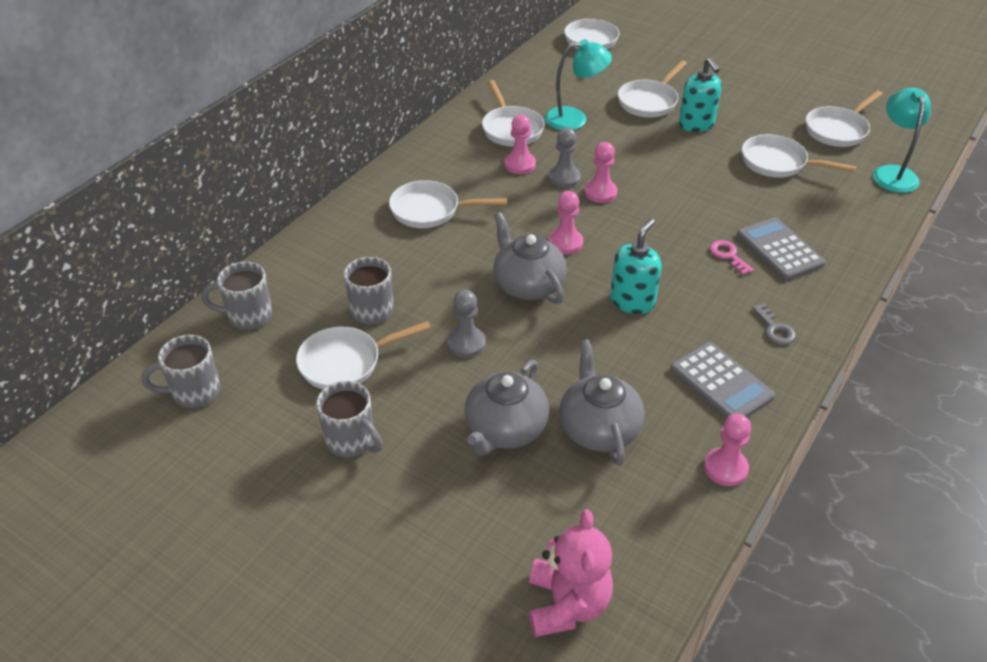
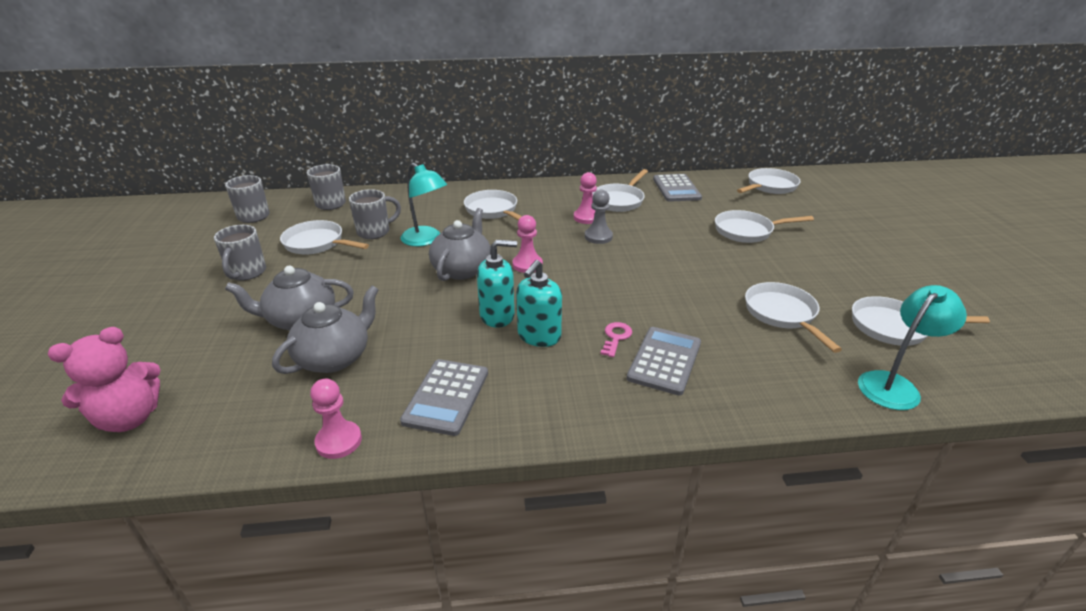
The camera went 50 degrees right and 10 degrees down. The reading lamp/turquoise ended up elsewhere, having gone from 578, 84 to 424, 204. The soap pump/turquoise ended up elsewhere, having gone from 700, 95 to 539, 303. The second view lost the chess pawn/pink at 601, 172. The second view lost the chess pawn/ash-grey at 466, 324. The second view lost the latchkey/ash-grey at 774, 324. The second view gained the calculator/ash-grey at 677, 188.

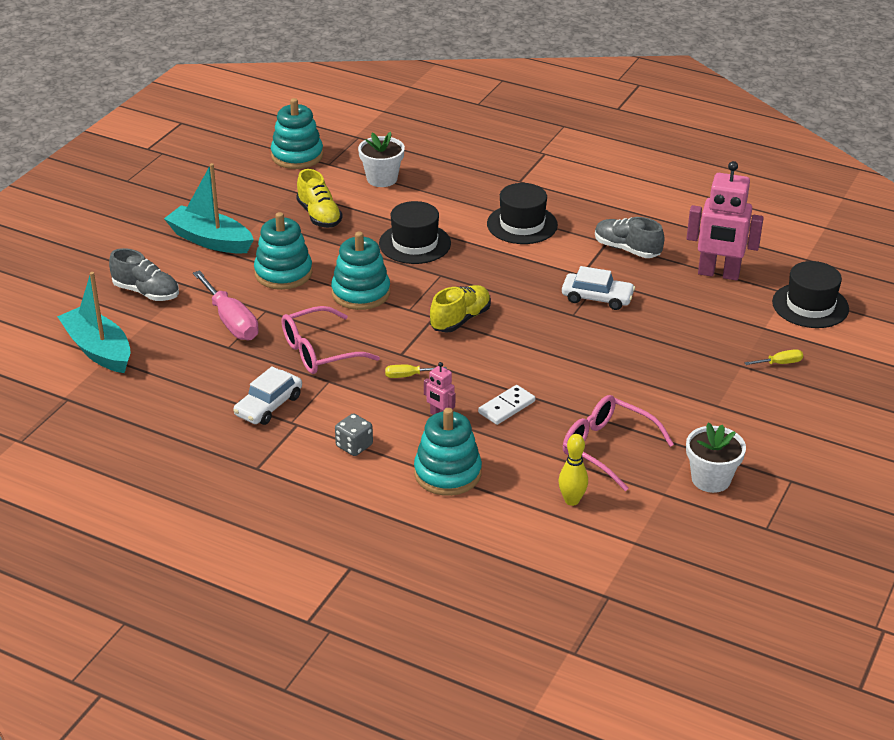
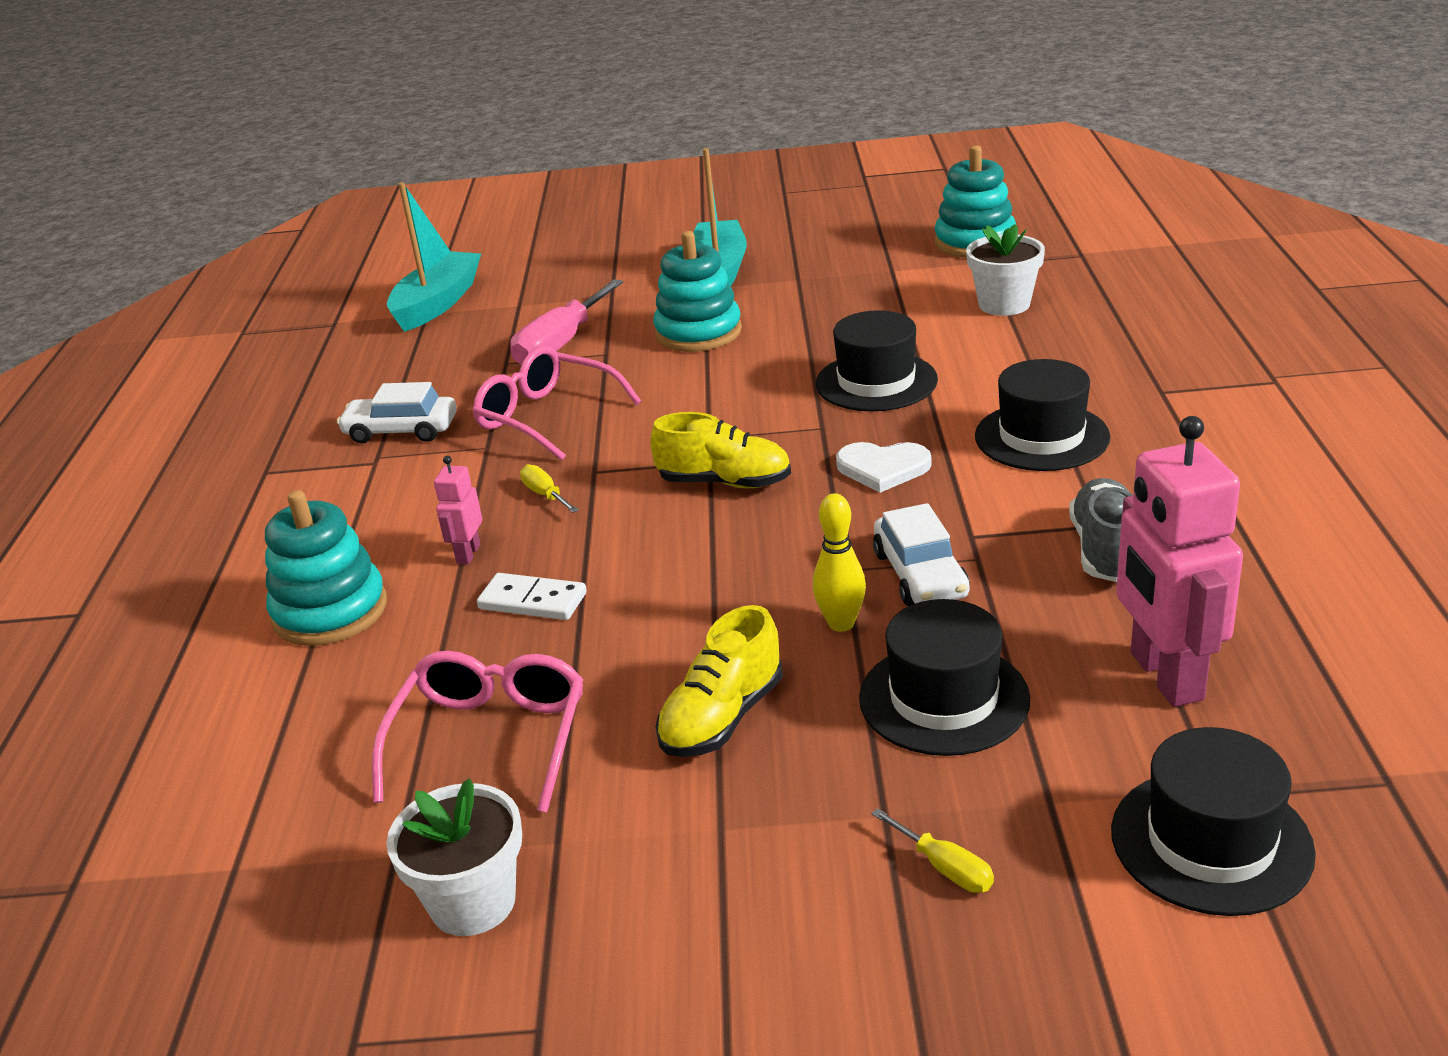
The camera went 65 degrees right and 5 degrees down. The shoe/yellow ended up elsewhere, having gone from 319, 198 to 719, 681. The second view lost the stacking toy/turquoise at 360, 270. The second view lost the shoe/ash-grey at 144, 274. The second view lost the die/ash-grey at 354, 434. The skittle/yellow ended up elsewhere, having gone from 573, 470 to 839, 562. The second view gained the love heart/white at 883, 467. The second view gained the top hat/black at 944, 677.

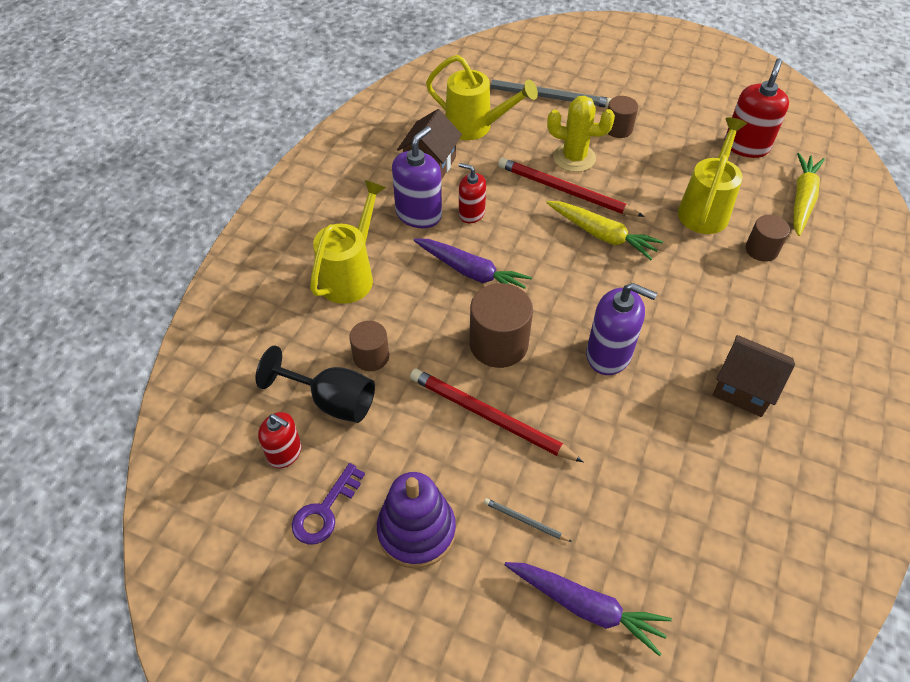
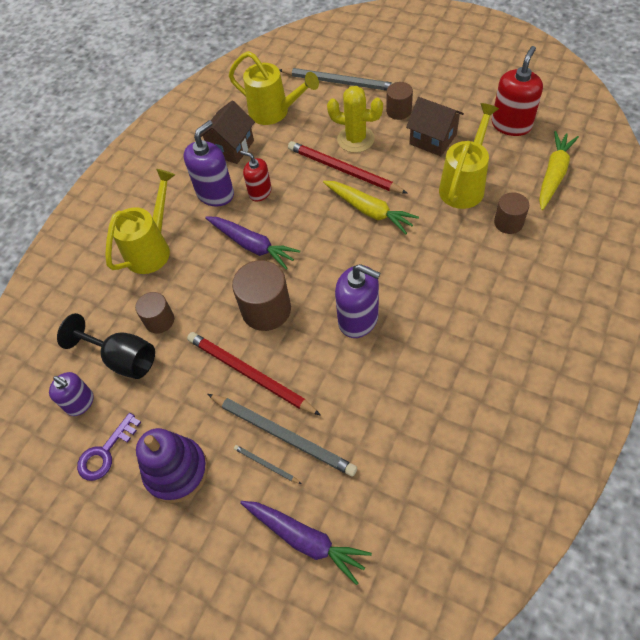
The camera went 10 degrees right and 5 degrees up. The toy house/brown ended up elsewhere, having gone from 754, 376 to 435, 126. What was the soap pump/red at 280, 440 turned into the soap pump/violet at 71, 394. The second view gained the wooden pencil/ash-grey at 282, 435.

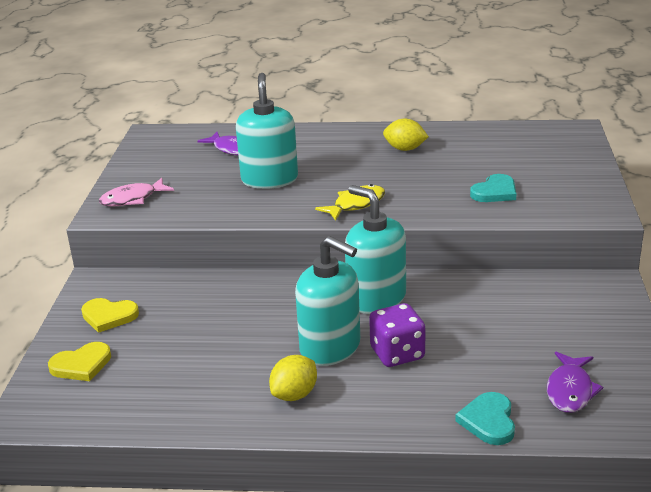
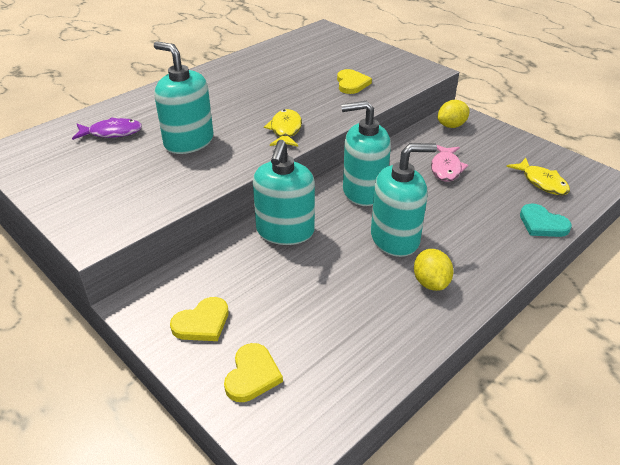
The camera went 50 degrees left and 10 degrees up. The lemon/yellow ended up elsewhere, having gone from 406, 135 to 453, 114. What was the love heart/turquoise at 493, 188 turned into the love heart/yellow at 354, 81. The fish/pink ended up elsewhere, having gone from 136, 192 to 449, 163. The second view lost the die/violet at 397, 335. What was the fish/violet at 575, 382 turned into the fish/yellow at 538, 176. The second view gained the soap pump/turquoise at 284, 192.

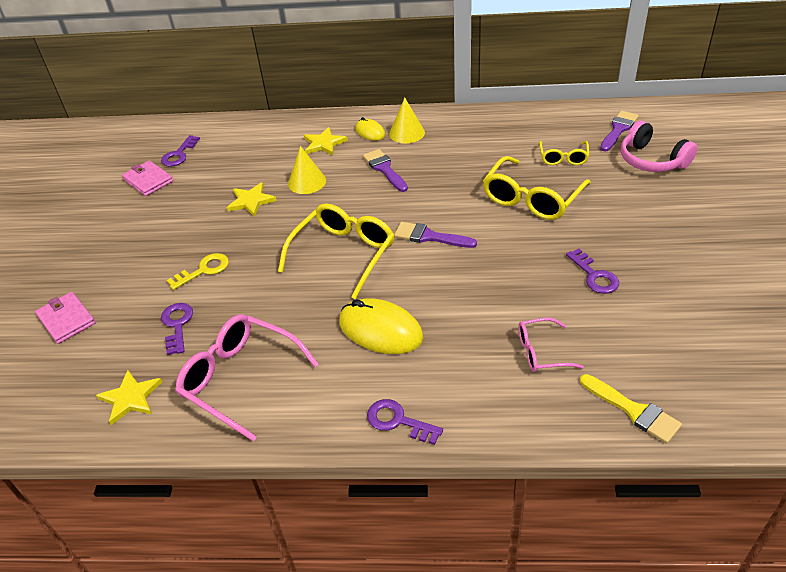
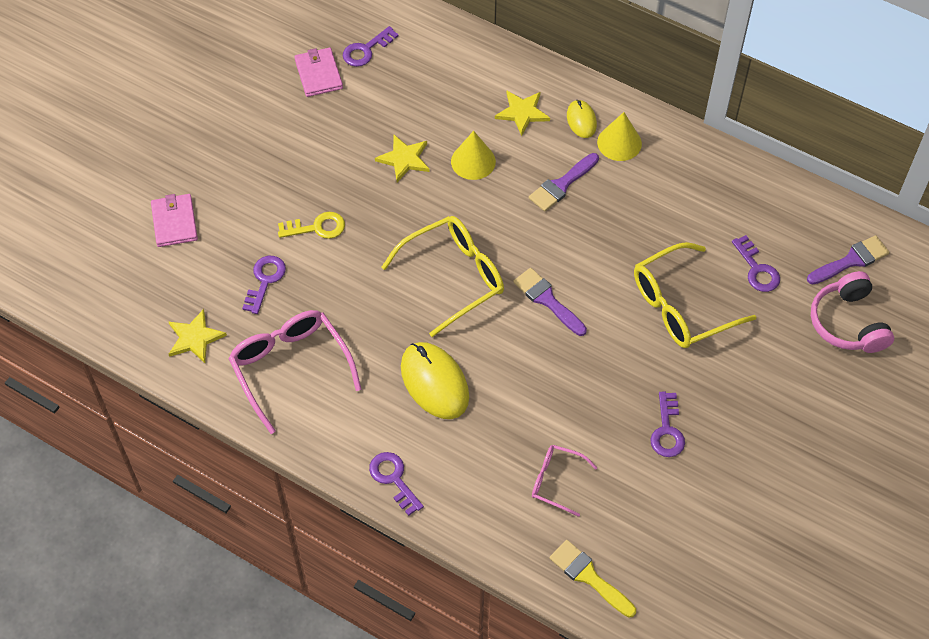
The camera went 25 degrees right and 15 degrees up. Where the glasses/yellow stood at 564, 153, the latchkey/violet came to stand at 756, 263. The paintbrush/violet at 385, 170 ended up facing another way, 135 degrees counterclockwise from before. The paintbrush/yellow at 631, 409 ended up facing another way, 150 degrees clockwise from before.

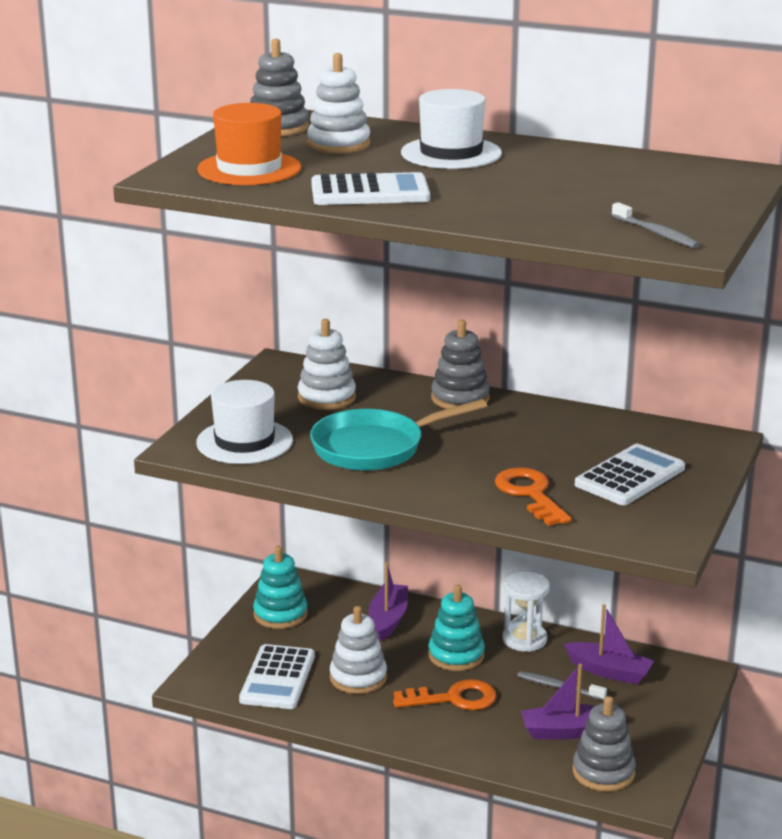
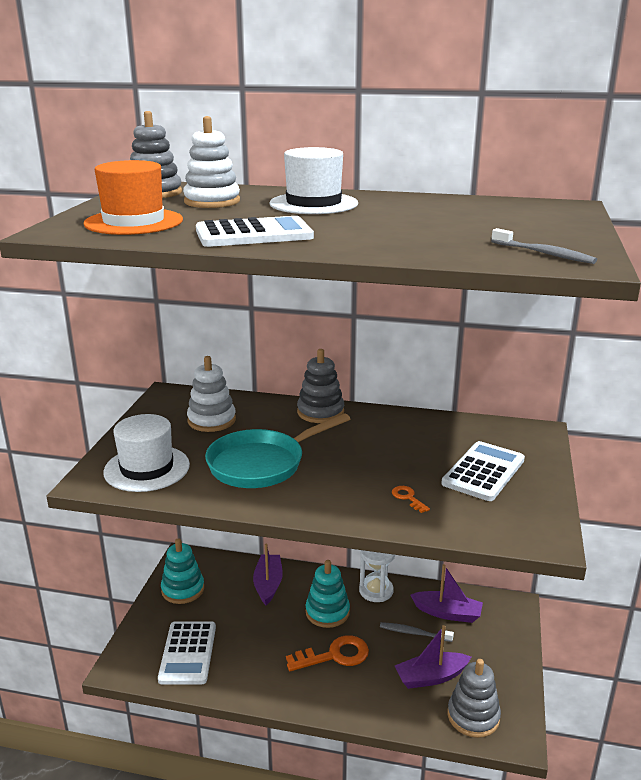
The camera went 10 degrees left and 0 degrees up. The size of the latchkey/bright orange at 533, 496 changed by a factor of 0.48. The second view lost the stacking toy/white at 358, 650.

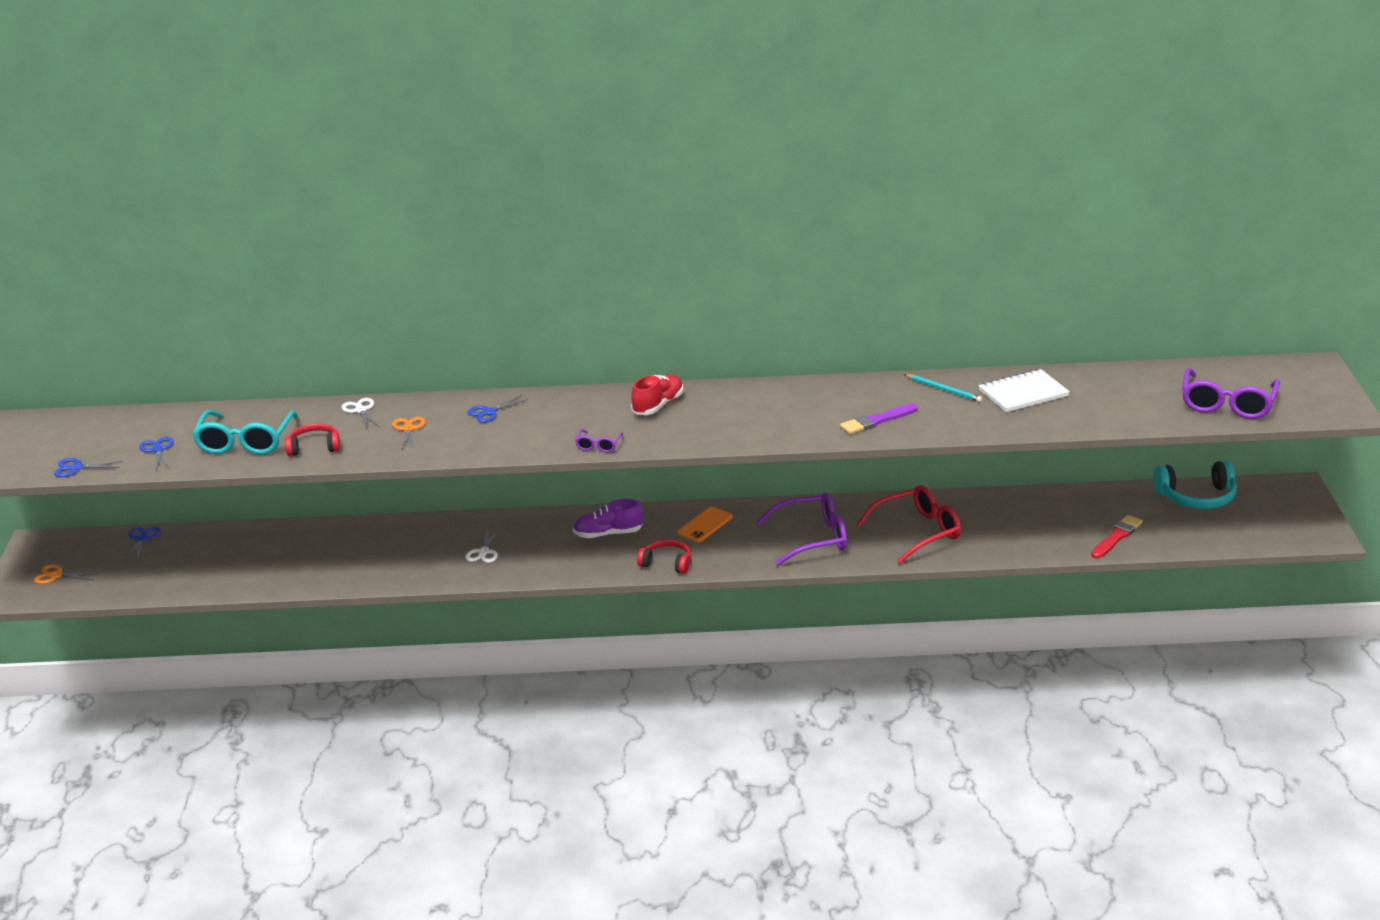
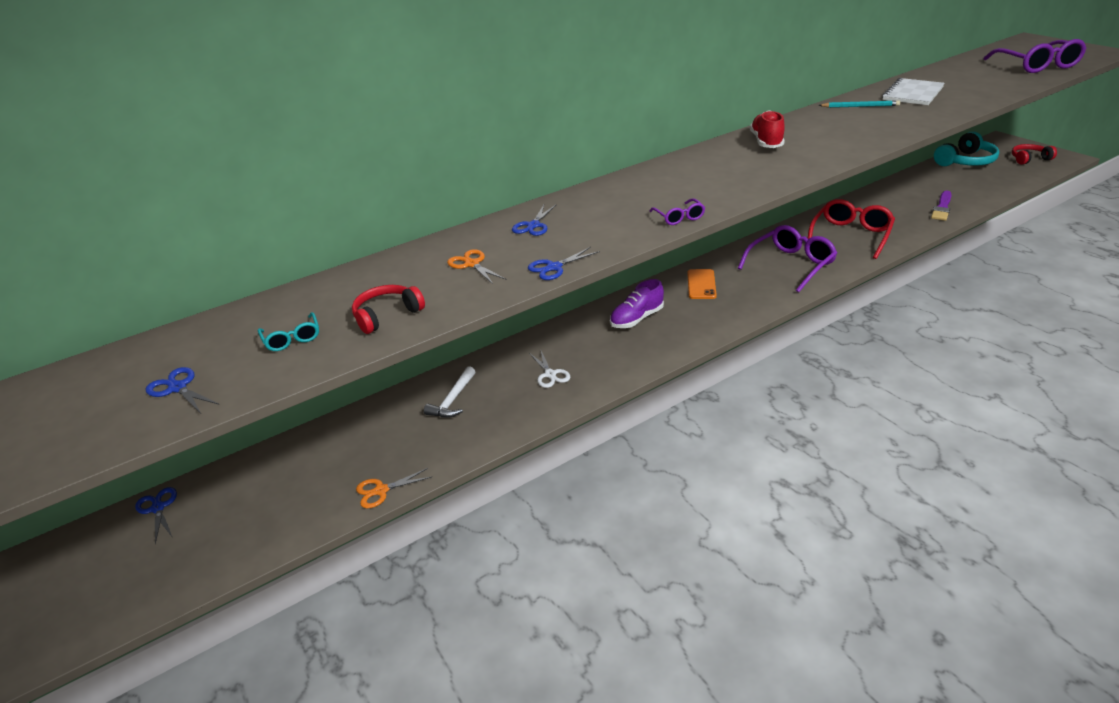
The camera went 30 degrees left and 5 degrees up. The shoe/red ended up elsewhere, having gone from 657, 394 to 767, 129. The second view lost the scissors/white at 360, 413. The paintbrush/violet ended up elsewhere, having gone from 878, 419 to 941, 206. The size of the glasses/turquoise at 245, 432 changed by a factor of 0.47. The scissors/blue ended up elsewhere, having gone from 88, 467 to 564, 263. The second view lost the paintbrush/red at 1117, 537. The headphones/red ended up elsewhere, having gone from 664, 556 to 1034, 154. The scissors/bright orange ended up elsewhere, having gone from 66, 574 to 393, 488. The second view gained the claw hammer/white at 450, 392.

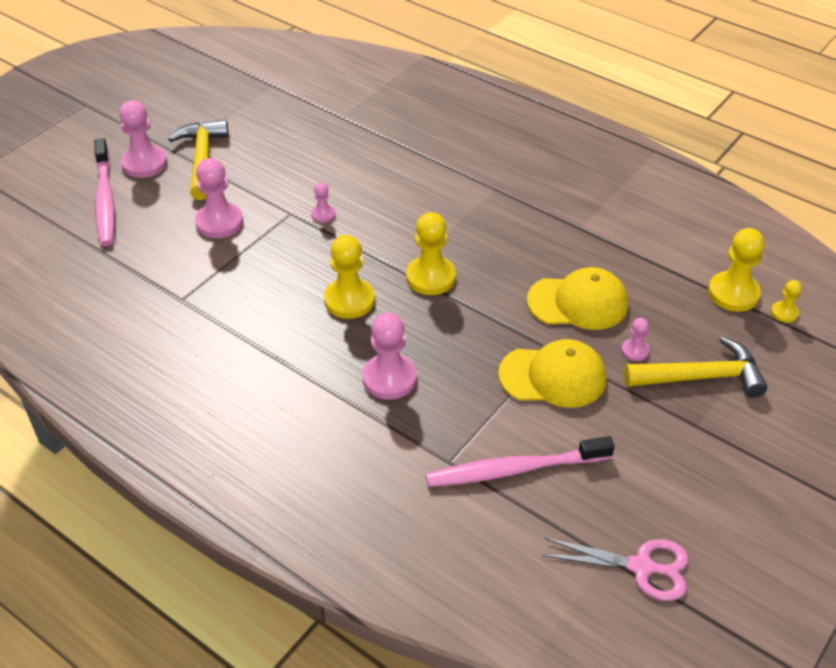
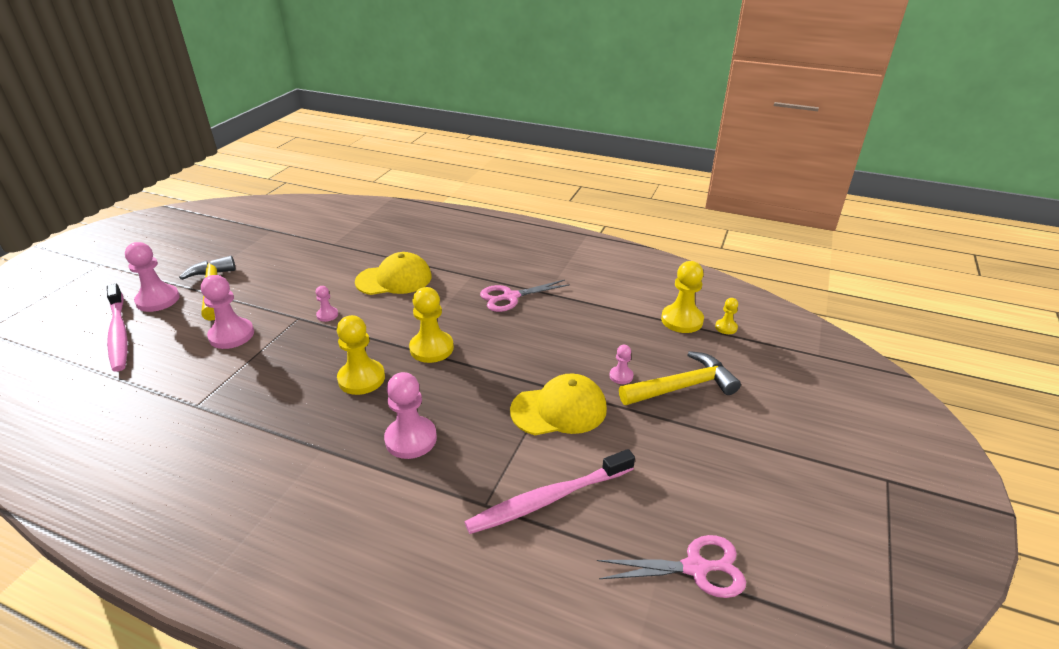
The camera went 15 degrees left and 10 degrees down. The cap/yellow ended up elsewhere, having gone from 577, 298 to 393, 273. The second view gained the scissors/pink at 525, 296.

